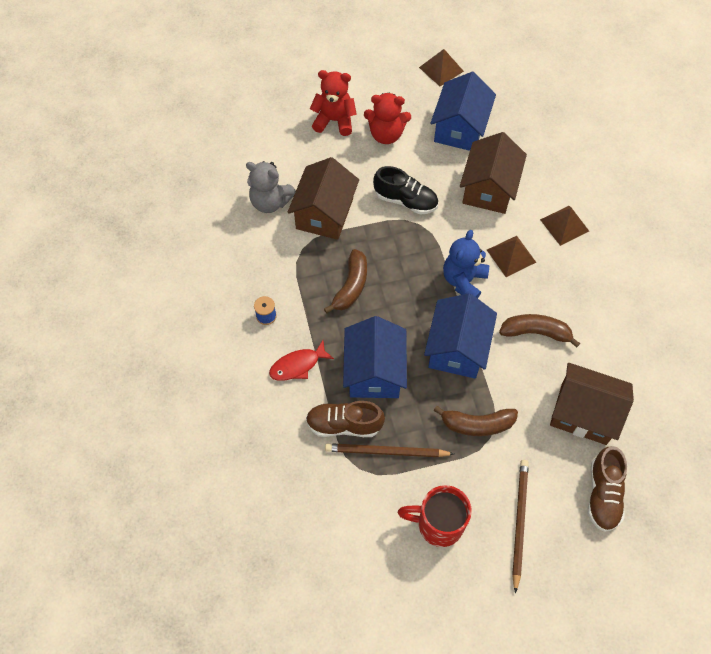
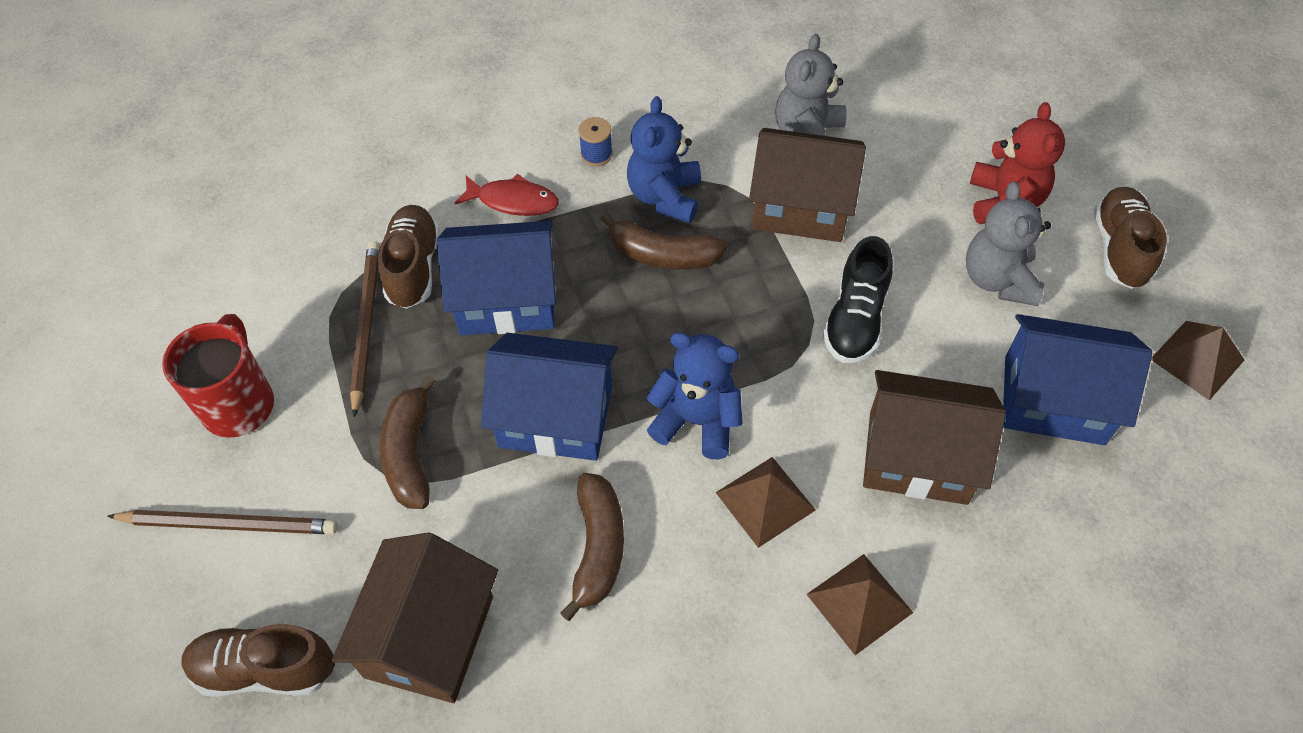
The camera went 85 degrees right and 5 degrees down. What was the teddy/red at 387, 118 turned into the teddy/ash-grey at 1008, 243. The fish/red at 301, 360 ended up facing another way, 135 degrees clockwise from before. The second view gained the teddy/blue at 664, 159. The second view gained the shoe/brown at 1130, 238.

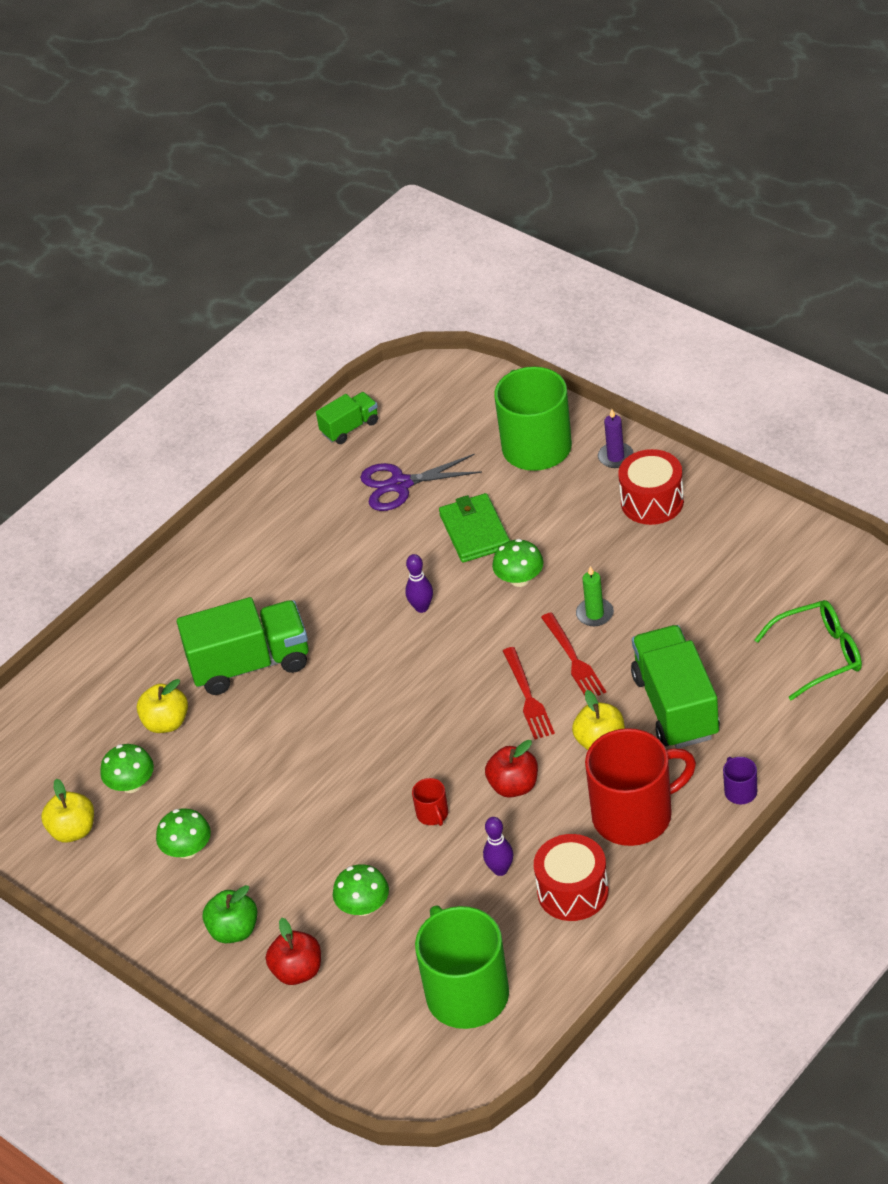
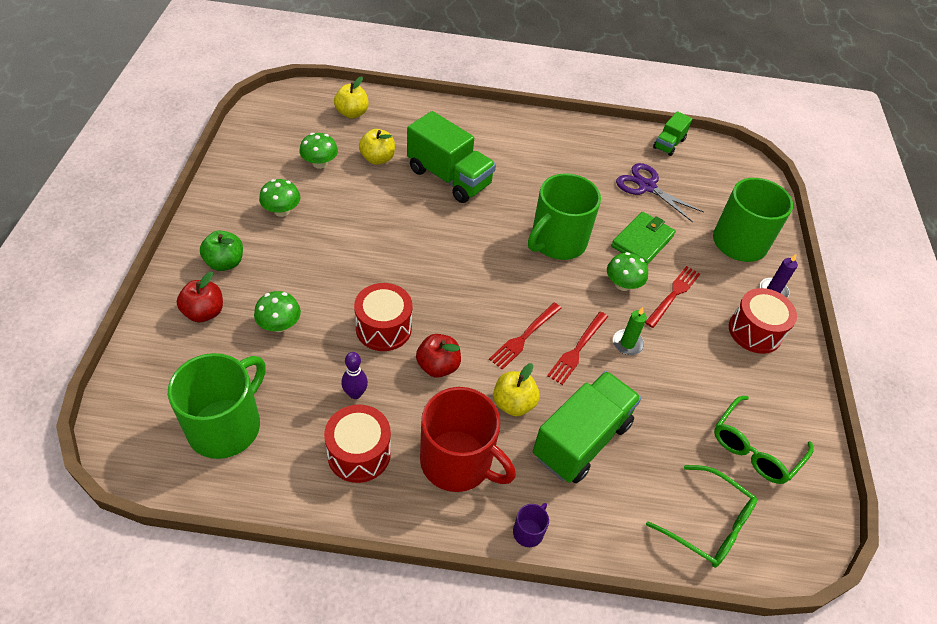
The camera went 45 degrees right and 5 degrees up. The truck/green at 347, 418 ended up facing another way, 105 degrees clockwise from before. Where the skittle/violet stood at 419, 583, the tea mug/green came to stand at 564, 216. Where the tea mug/red stood at 430, 802, the toy drum/red came to stand at 383, 317. The apple fruit/yellow ended up elsewhere, having gone from 67, 811 to 351, 98. The second view gained the fork/red at 672, 297. The second view gained the glasses/green at 764, 440.

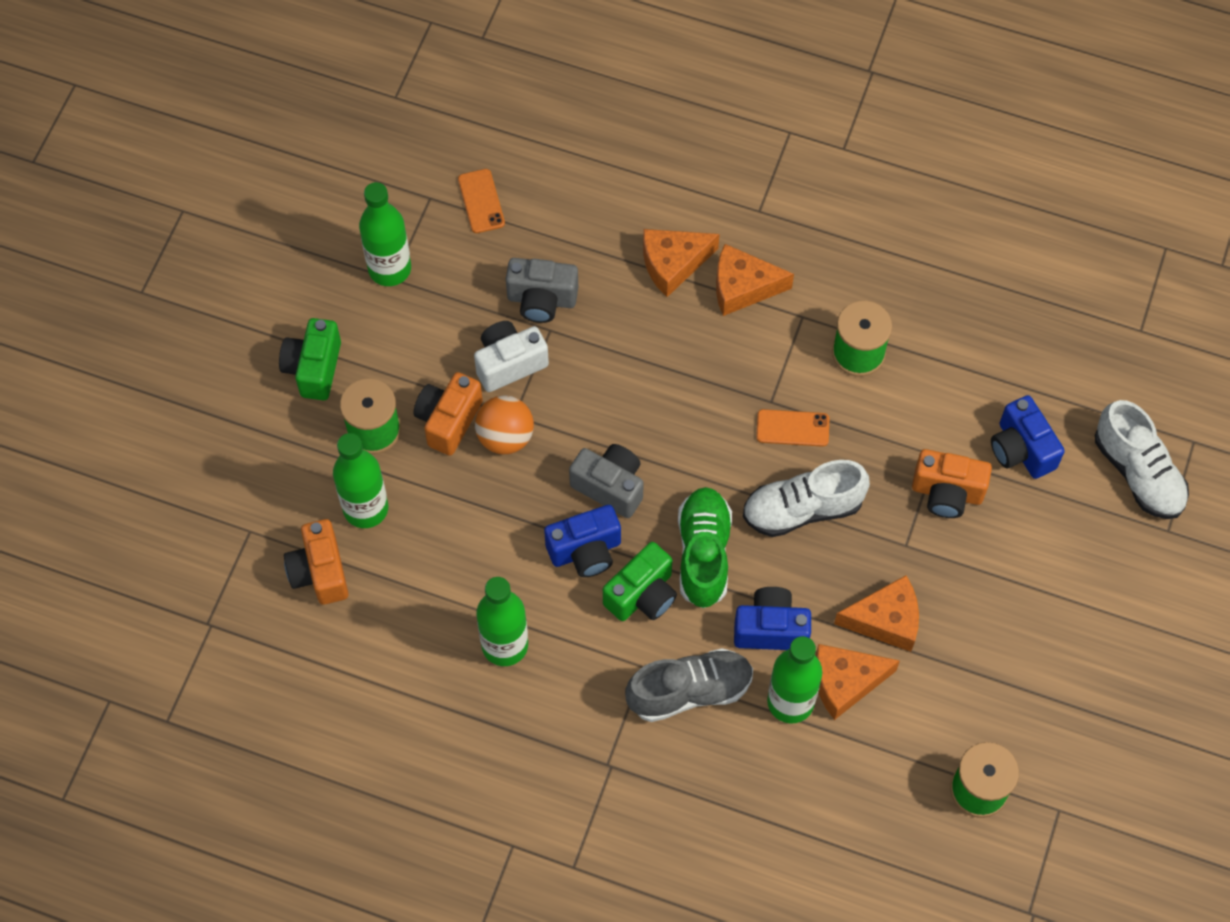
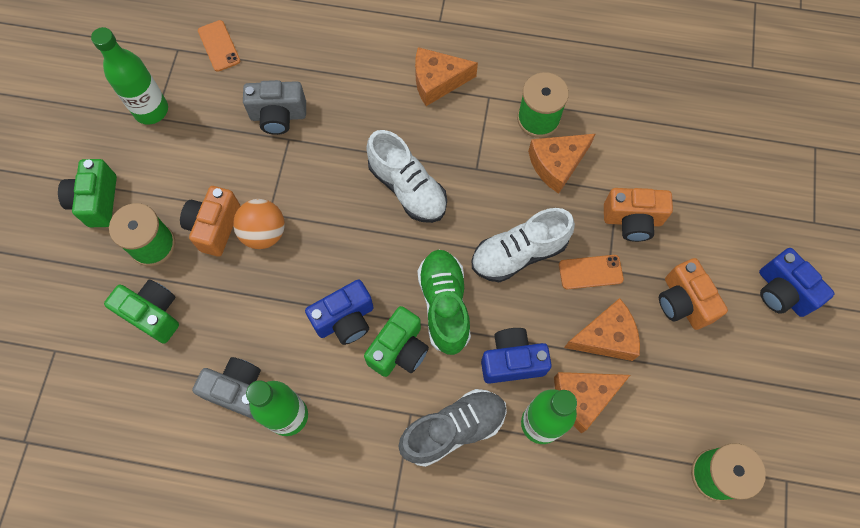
The camera went 10 degrees left and 5 degrees up. The cheese/bright orange ended up elsewhere, having gone from 681, 263 to 561, 164. The second view lost the compact camera/white at 511, 356. The compact camera/blue ended up elsewhere, having gone from 1028, 437 to 797, 282. The shoe/white ended up elsewhere, having gone from 1142, 459 to 406, 176. The phone/bright orange ended up elsewhere, having gone from 792, 428 to 591, 272. Where the drink bottle/green stood at 360, 480, the compact camera/green came to stand at 141, 311. The compact camera/ash-grey ended up elsewhere, having gone from 606, 481 to 226, 388. The compact camera/bright orange ended up elsewhere, having gone from 316, 562 to 693, 294.

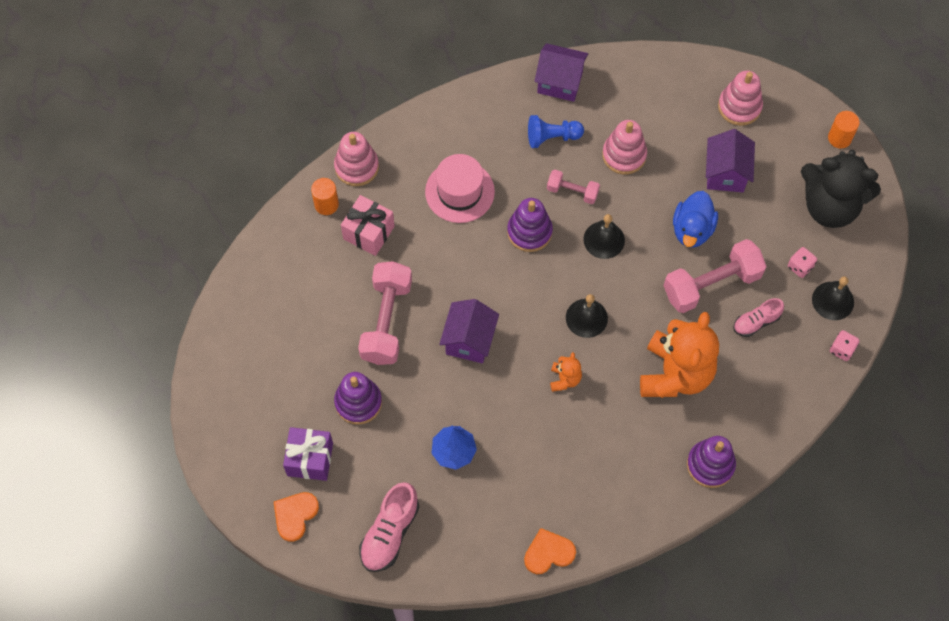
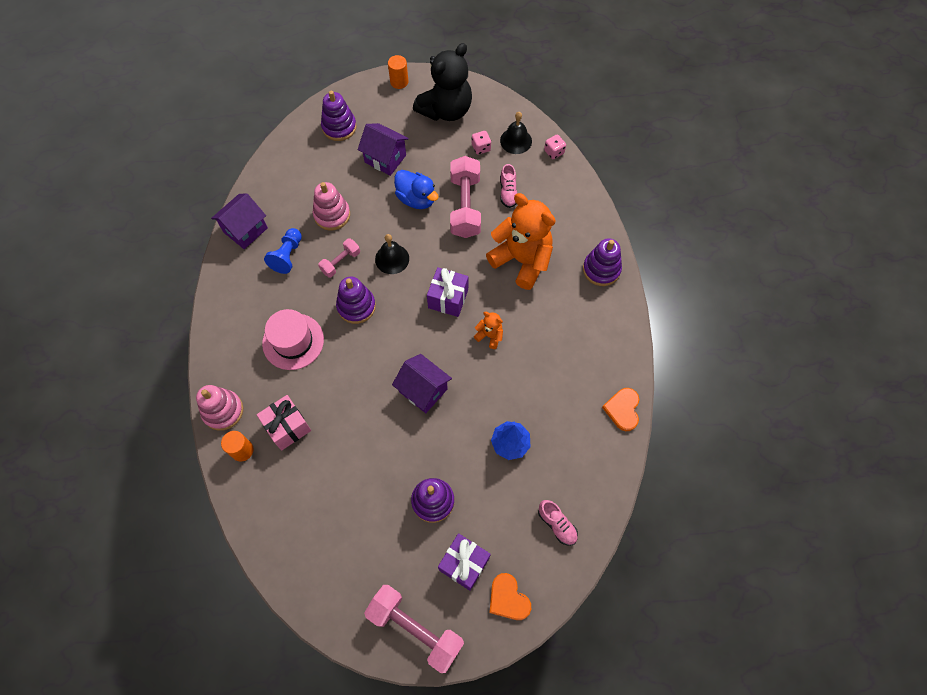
The camera went 65 degrees left and 0 degrees up. What was the stacking toy/pink at 740, 98 turned into the stacking toy/violet at 339, 116. The free weight/pink ended up elsewhere, having gone from 385, 313 to 414, 629. Where the bell/black stood at 587, 316, the present/violet came to stand at 448, 292. The size of the shoe/pink at 389, 527 changed by a factor of 0.62.

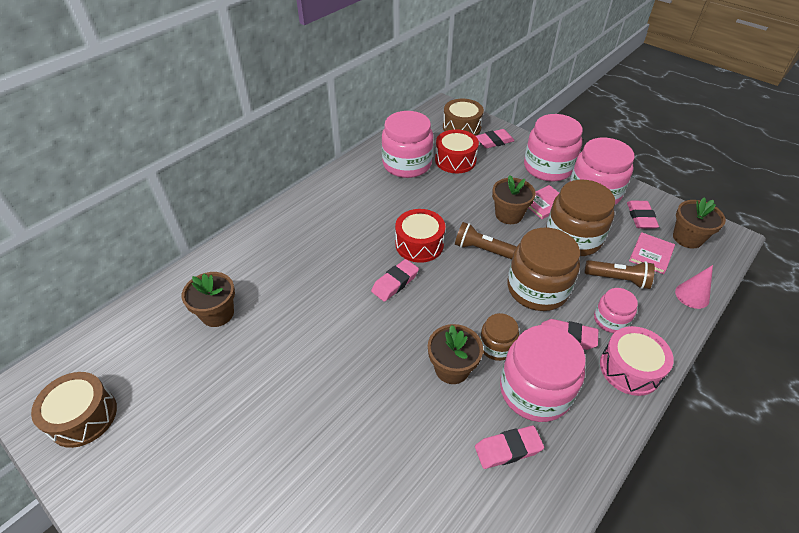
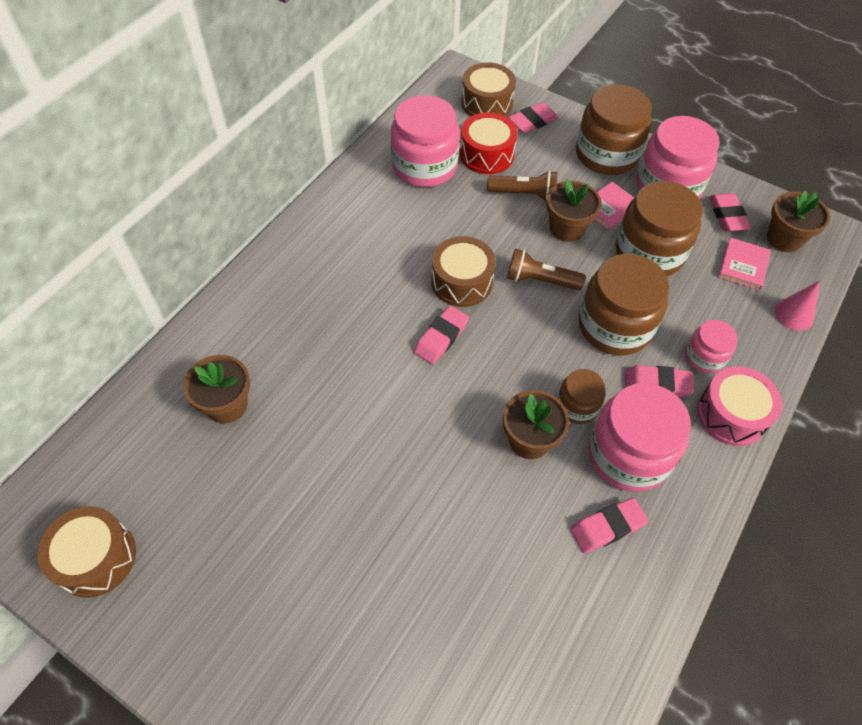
The camera went 10 degrees left and 10 degrees up. What was the preserve jar/pink at 553, 147 turned into the preserve jar/brown at 614, 129. What was the toy drum/red at 420, 236 turned into the toy drum/brown at 463, 271. The torch/brown ended up elsewhere, having gone from 619, 274 to 522, 186.

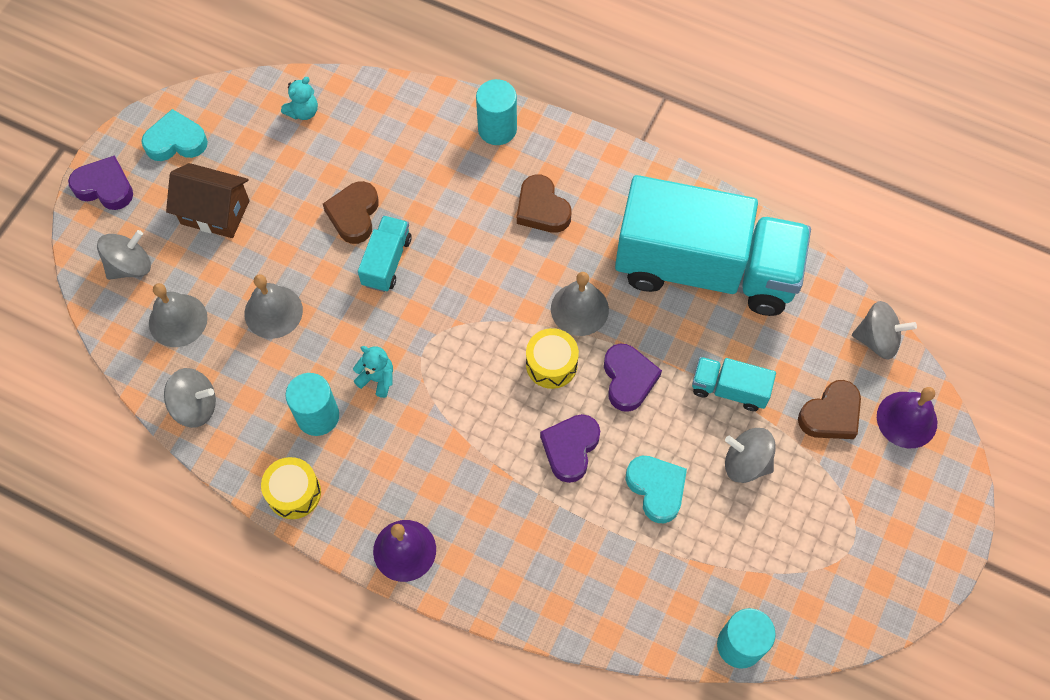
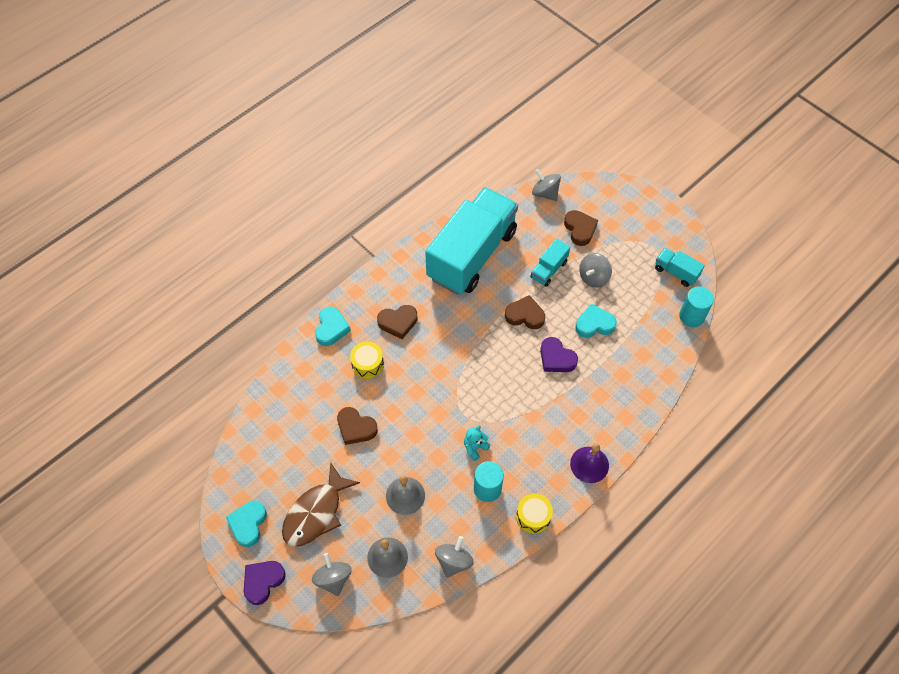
The camera went 70 degrees left and 5 degrees down. The second view lost the teddy/turquoise at 299, 98. Where the cylinder/turquoise stood at 496, 112, the love heart/turquoise came to stand at 333, 326. Where the toy house/brown stood at 208, 200, the fish/brown came to stand at 321, 504. The truck/turquoise ended up elsewhere, having gone from 385, 254 to 680, 267. The second view lost the bell/ash-grey at 580, 304. The spinning top/ash-grey at 884, 330 ended up facing another way, 75 degrees counterclockwise from before. The toy drum/yellow ended up elsewhere, having gone from 552, 358 to 367, 360. What was the love heart/violet at 633, 378 turned into the love heart/brown at 525, 312. The second view lost the bell/violet at 907, 417.

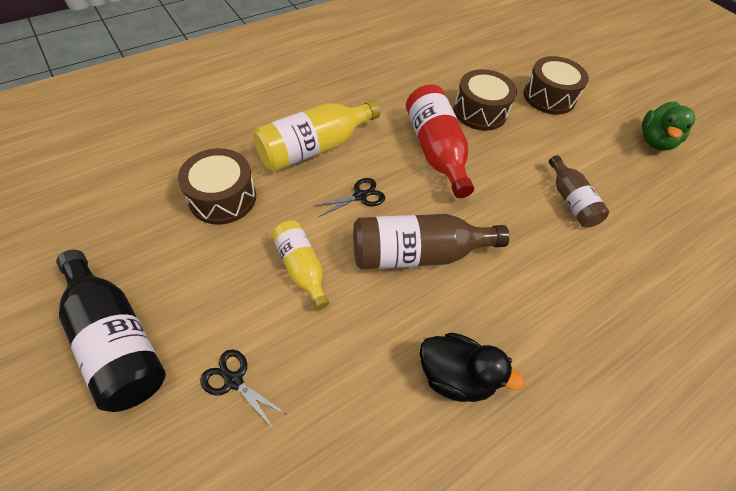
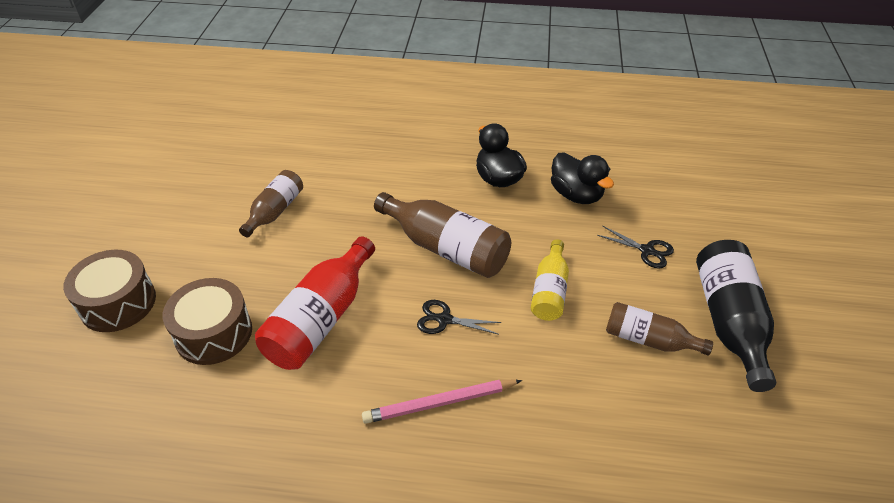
The camera went 135 degrees left and 10 degrees down. Where the drink bottle/yellow stood at 317, 136, the wooden pencil/pink came to stand at 442, 402. The second view lost the toy duck/green at 668, 126. The second view lost the toy drum/brown at 217, 186. The scissors/black at 243, 389 ended up facing another way, 45 degrees counterclockwise from before. The second view gained the toy duck/black at 582, 178. The second view gained the drink bottle/brown at 659, 328.

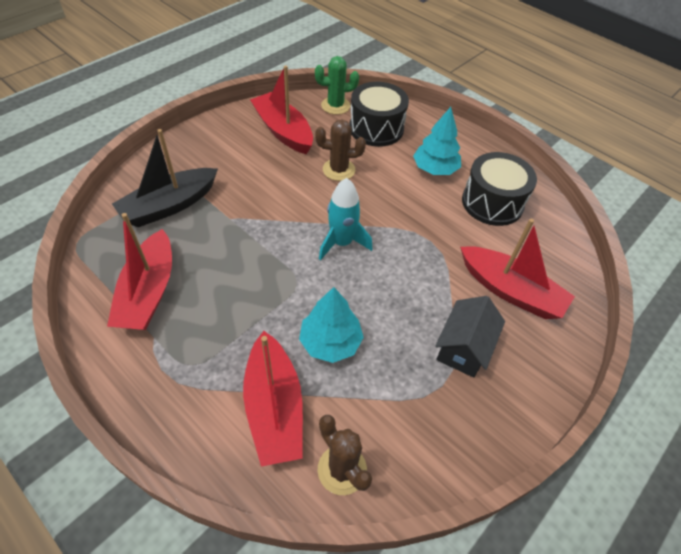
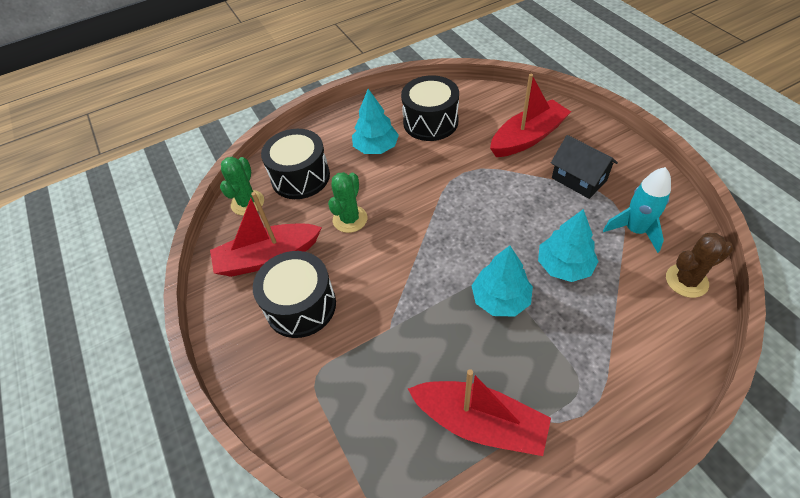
The camera went 65 degrees left and 0 degrees up. What was the saguaro cactus/brown at 340, 150 turned into the saguaro cactus/green at 347, 202. The second view lost the toy boat/black at 165, 178. The rocket/turquoise ended up elsewhere, having gone from 345, 219 to 637, 210. The second view lost the toy boat/red at 273, 399. The second view gained the tree/turquoise at 502, 281. The second view gained the toy drum/black at 294, 294.

